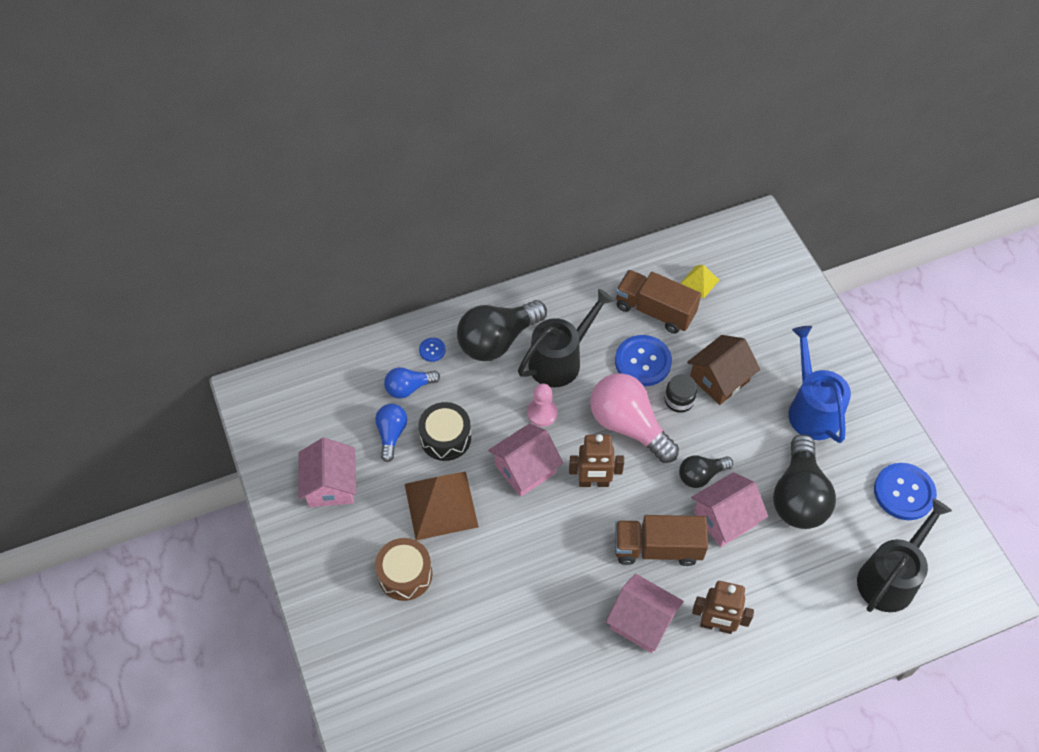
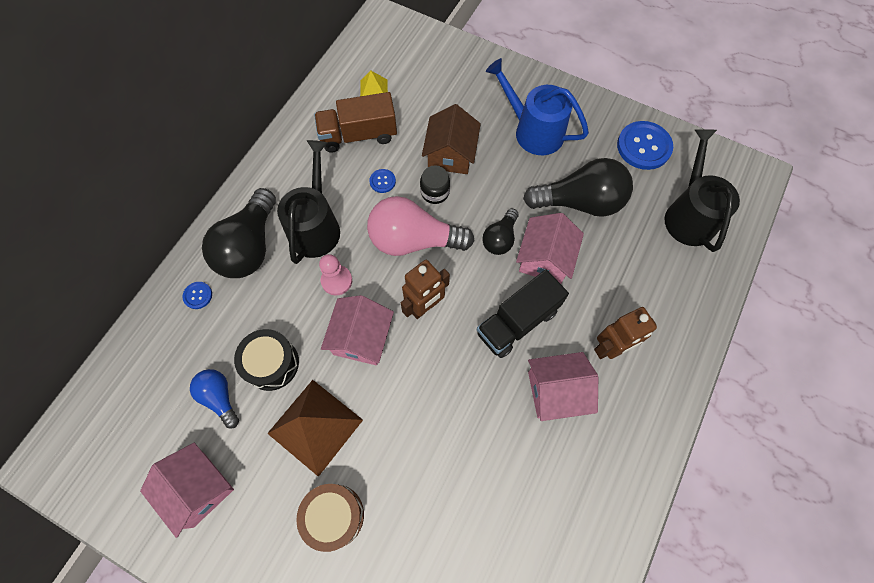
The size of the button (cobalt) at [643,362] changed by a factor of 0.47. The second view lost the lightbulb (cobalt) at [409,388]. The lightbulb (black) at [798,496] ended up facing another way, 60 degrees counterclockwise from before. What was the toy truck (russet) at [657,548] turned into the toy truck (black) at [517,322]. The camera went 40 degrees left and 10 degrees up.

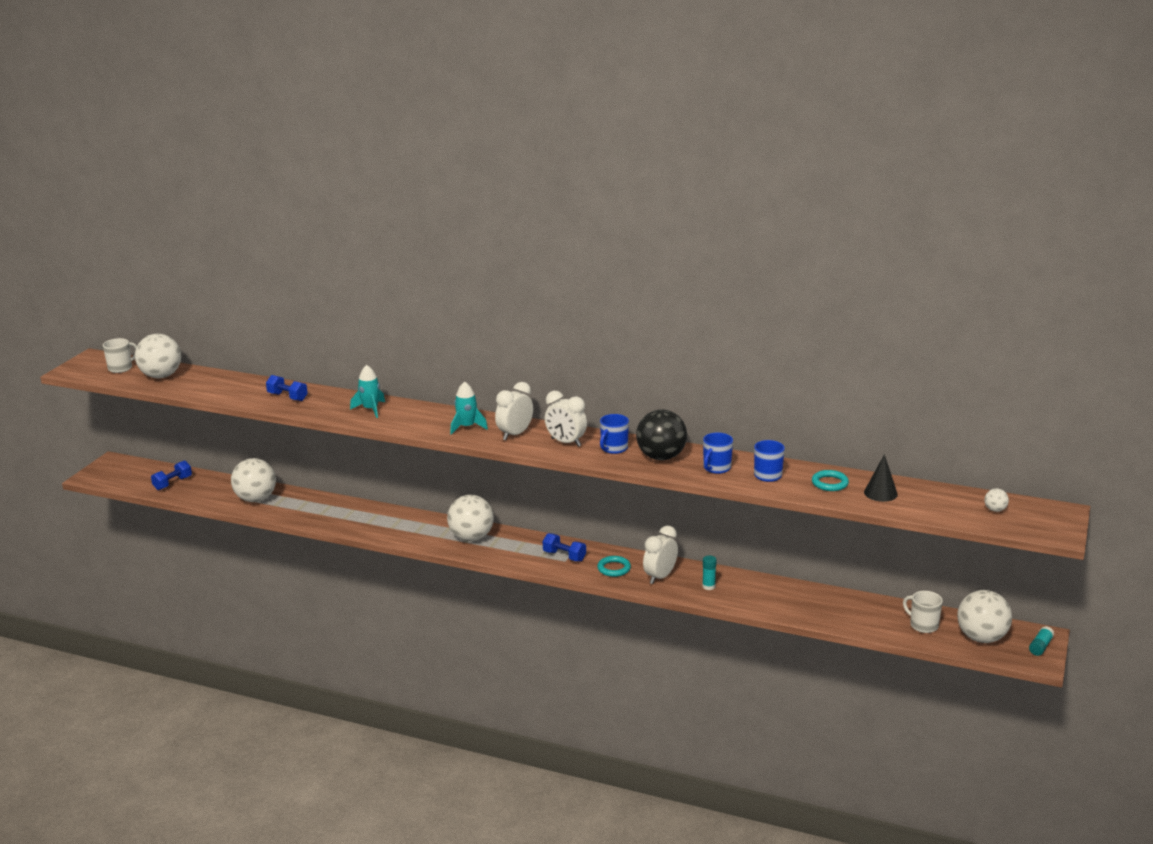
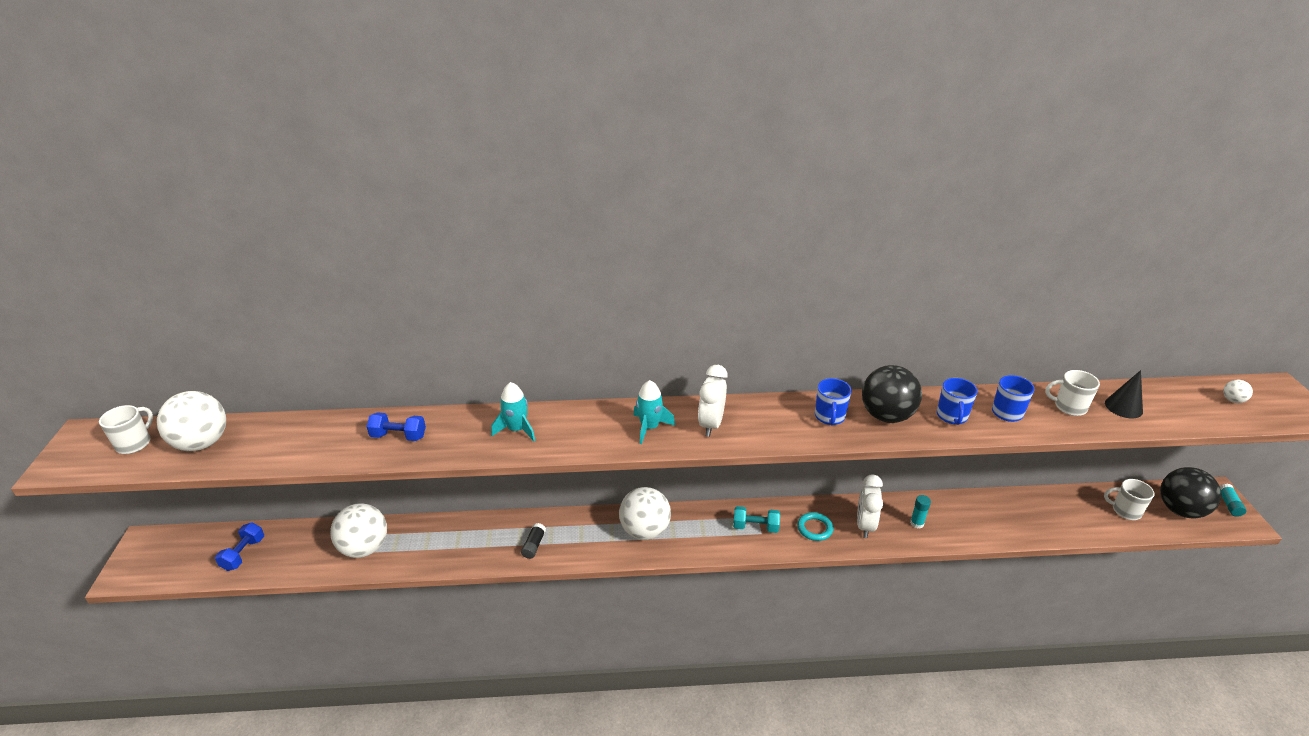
The second view lost the clock (pure white) at [566,442]. Where the hoop (aqua) stood at [830,483], the mug (pure white) came to stand at [1069,407]. What was the free weight (cobalt) at [564,556] turned into the free weight (aqua) at [755,527]. What was the play ball (pure white) at [981,638] turned into the play ball (black) at [1180,510]. The second view gained the stick of glue (black) at [534,545]. The camera went 25 degrees left and 10 degrees up.

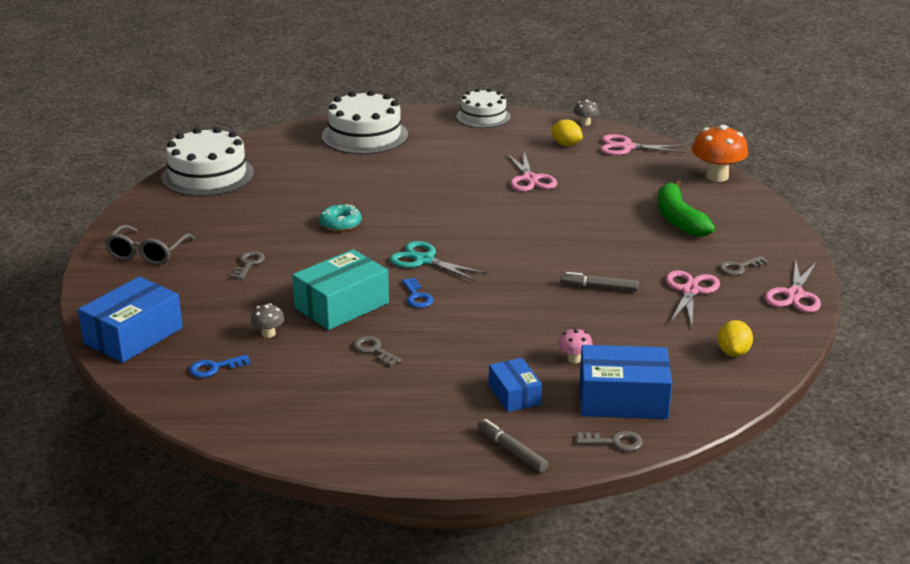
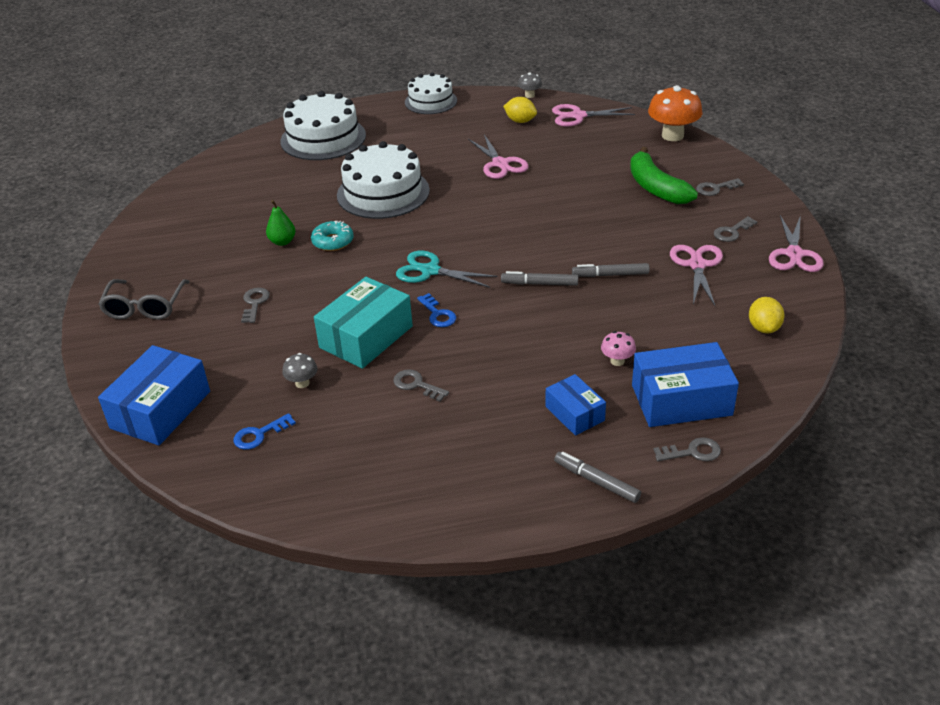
The gateau (pure white) ended up elsewhere, having gone from [207,175] to [383,193]. The second view gained the key (grey) at [715,188]. The second view gained the pear (green) at [282,242]. The second view gained the marker (grey) at [540,284]. The camera went 10 degrees left and 10 degrees up.

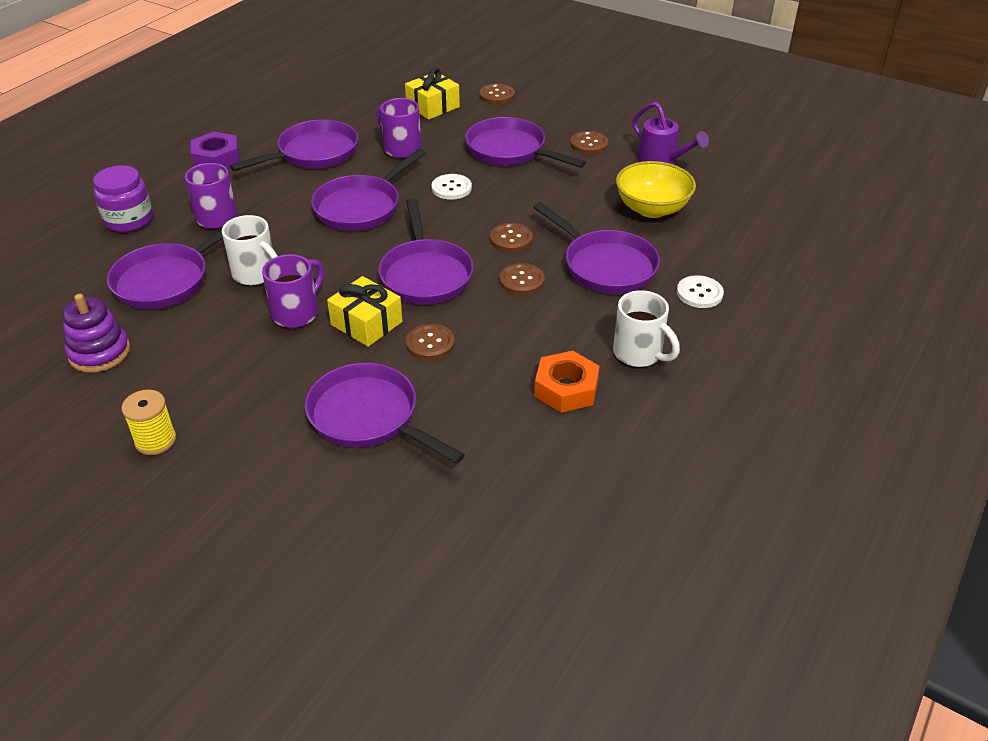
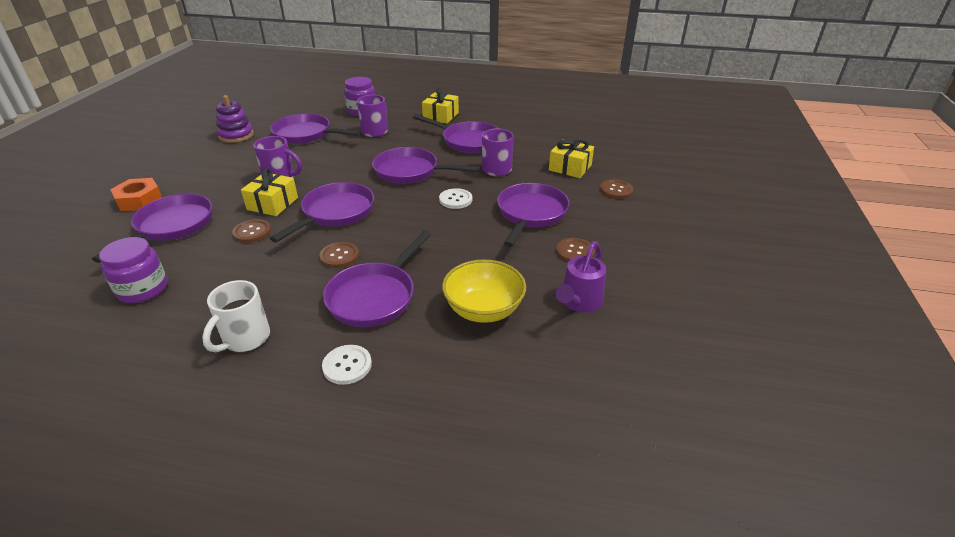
Where the hex nut (violet) stood at [216,158], the gift (bright yellow) came to stand at [441,116]. The frying pan (violet) at [425,274] ended up facing another way, 150 degrees clockwise from before. The second view lost the mug (pure white) at [256,274]. The second view lost the button (russet) at [511,239]. The hex nut (orange) ended up elsewhere, having gone from [566,388] to [139,200]. The second view lost the spool (bright yellow) at [155,440]. The second view gained the jar (violet) at [143,289]. The camera went 70 degrees right and 5 degrees down.

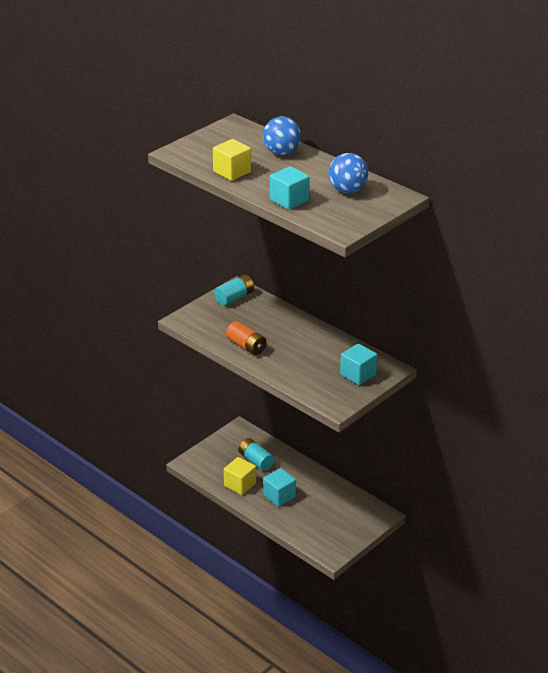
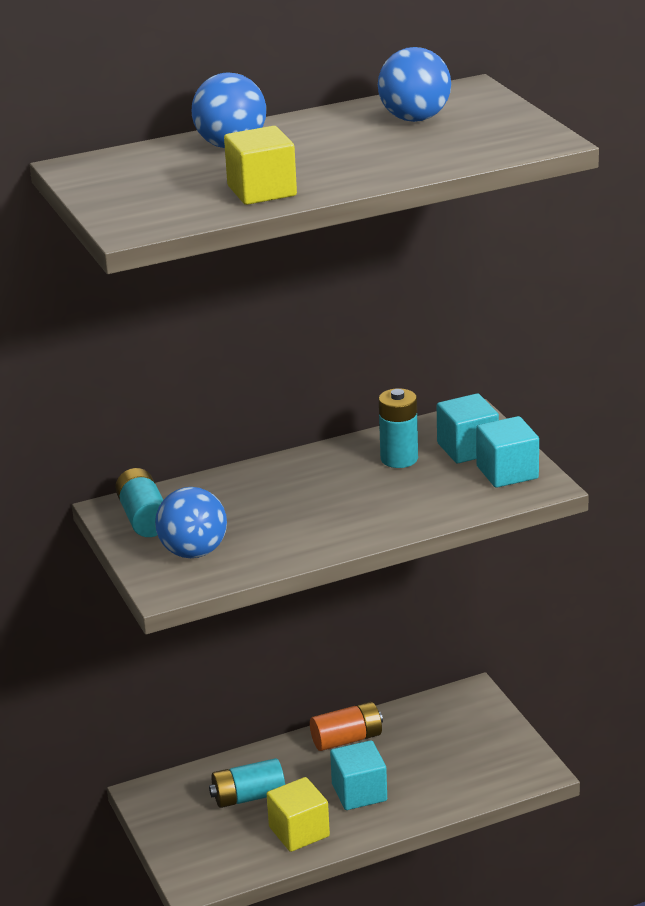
The cube (aqua) ended up elsewhere, having gone from [289,200] to [507,472]. The battery (orange) ended up elsewhere, having gone from [246,346] to [347,739]. The second view gained the battery (aqua) at [399,459]. The second view gained the play ball (cobalt) at [193,552]. The camera went 65 degrees left and 5 degrees down.

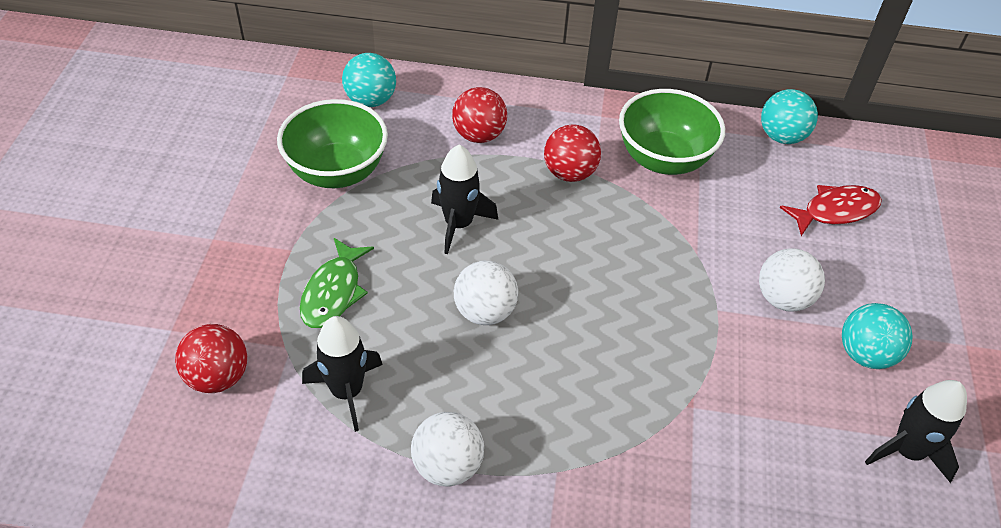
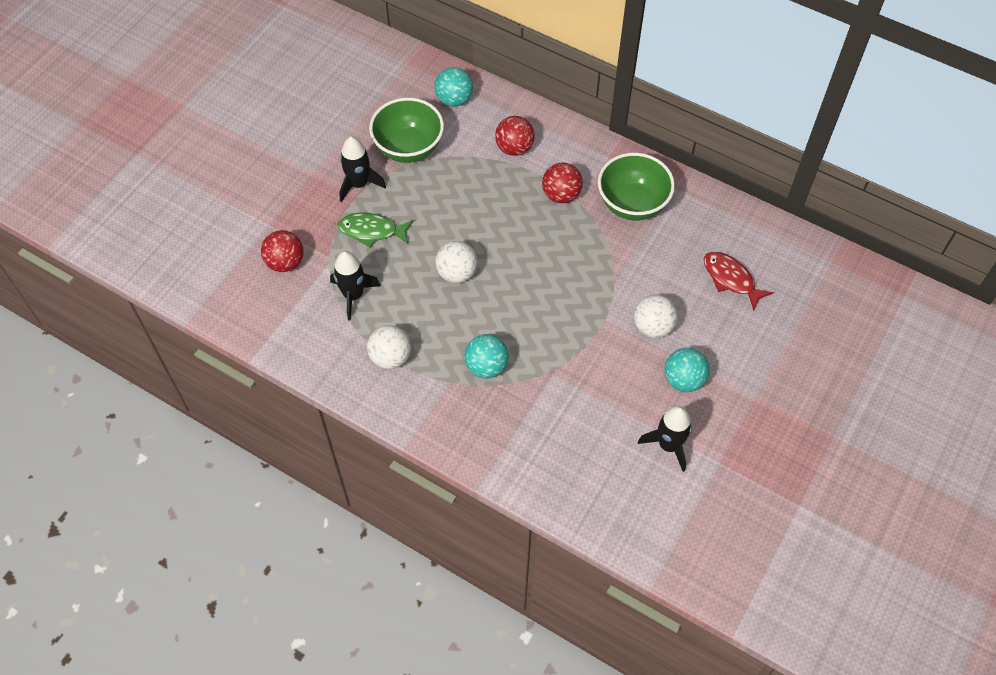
The play ball (aqua) ended up elsewhere, having gone from [782,136] to [486,366]. The toy rocket (black) ended up elsewhere, having gone from [458,224] to [359,184]. The toy fish (red) at [835,211] ended up facing another way, 135 degrees counterclockwise from before. The toy fish (green) at [333,292] ended up facing another way, 60 degrees clockwise from before. The camera went 25 degrees right and 10 degrees up.

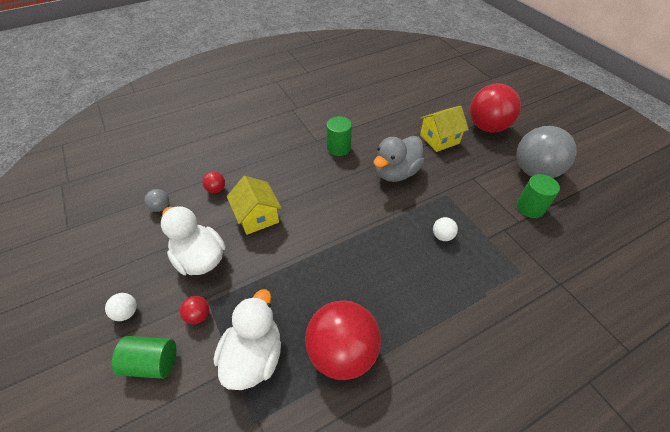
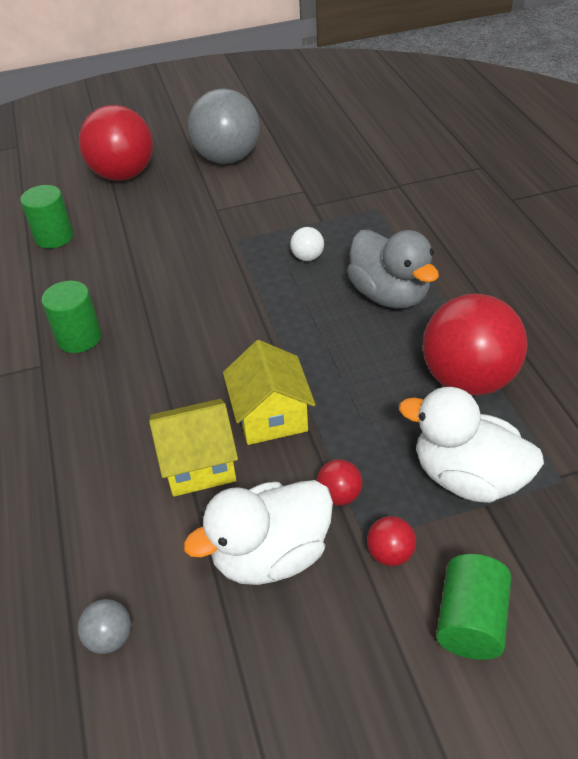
The cottage (bright yellow) ended up elsewhere, having gone from [439,139] to [271,416]. The toy duck (grey) ended up elsewhere, having gone from [396,173] to [389,295]. The play ball (red) ended up elsewhere, having gone from [216,189] to [339,495]. The cylinder (green) ended up elsewhere, having gone from [530,207] to [54,237]. The second view lost the play ball (pure white) at [126,312]. The camera went 75 degrees left and 5 degrees down.

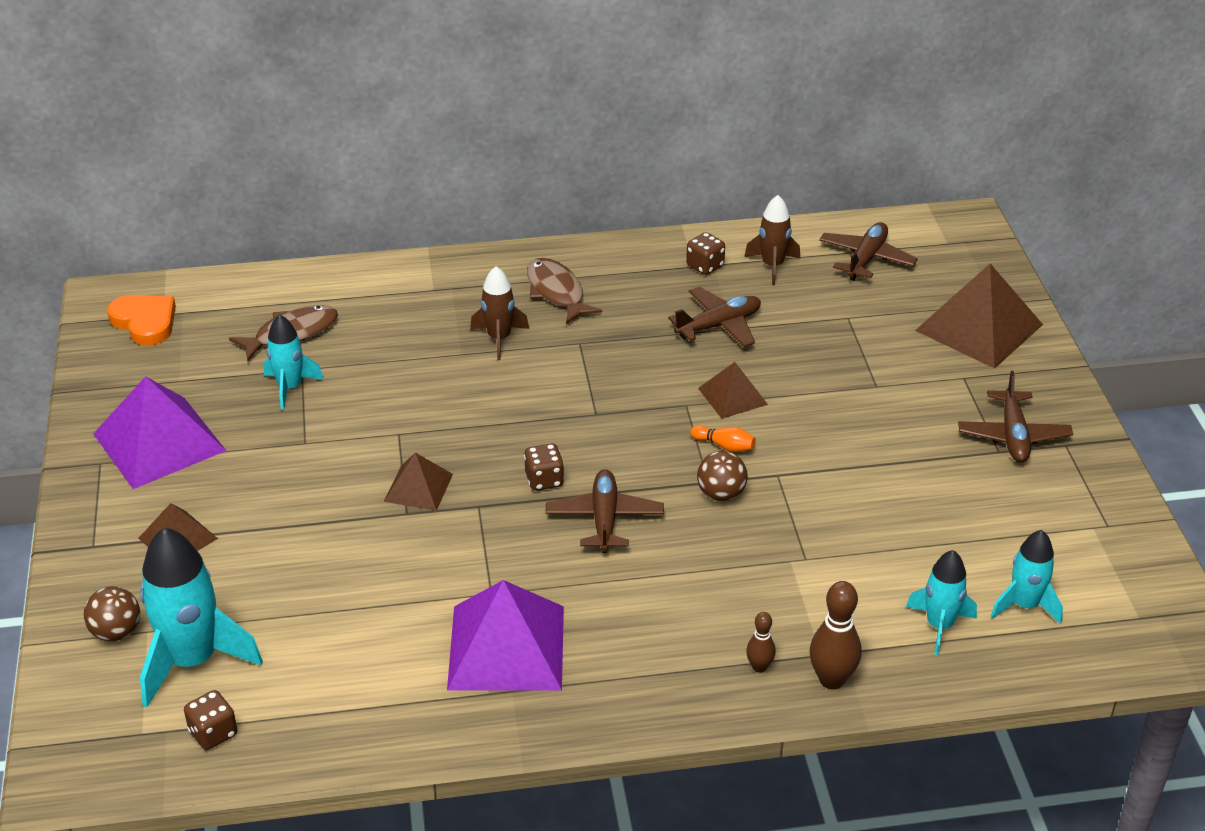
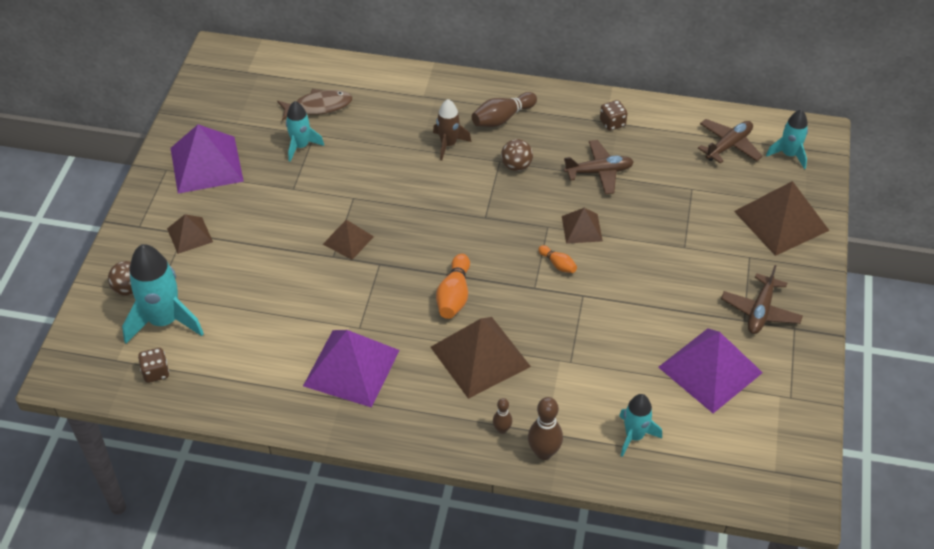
The second view lost the toy rocket (russet) at [772,266]. Where the toy fish (russet) stood at [556,292], the bowling pin (russet) came to stand at [502,118]. The second view lost the love heart (orange) at [145,322]. The second view lost the die (russet) at [544,480]. The play ball (russet) ended up elsewhere, having gone from [721,494] to [516,166]. Where the plane (russet) stood at [604,519], the bowling pin (orange) came to stand at [454,295]. The toy rocket (aqua) ended up elsewhere, having gone from [1025,605] to [789,155]. The second view gained the pyramid shape (russet) at [480,356]. The second view gained the pyramid shape (violet) at [710,370]. The camera went 20 degrees right and 10 degrees up.

